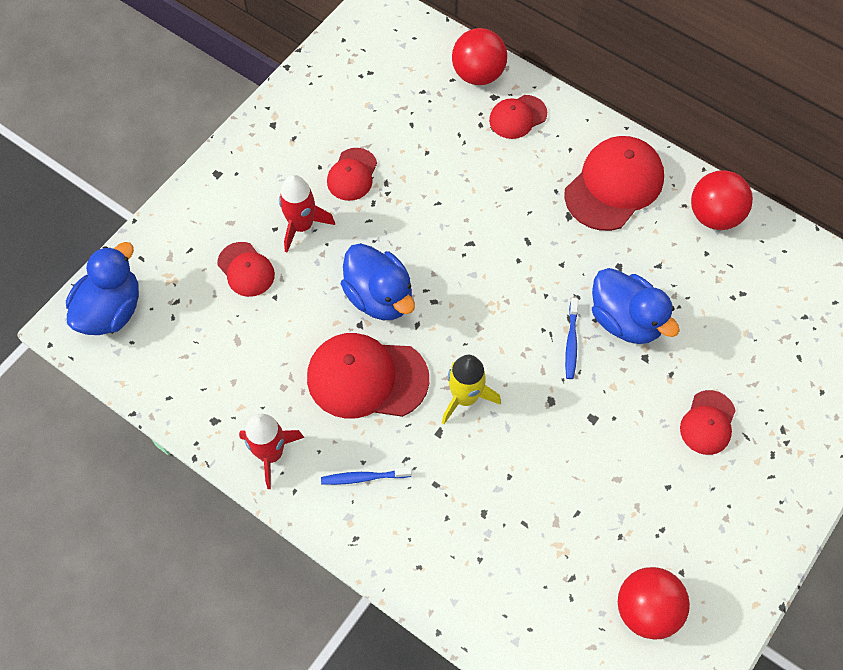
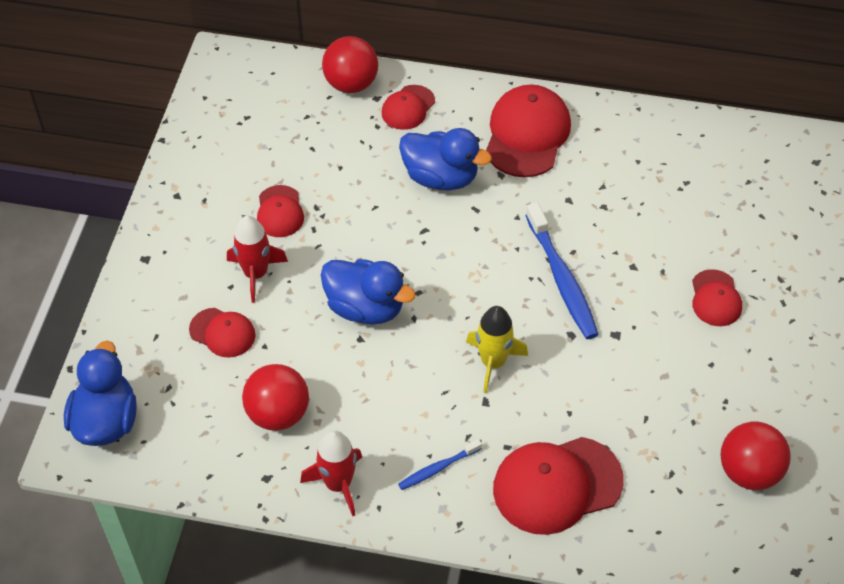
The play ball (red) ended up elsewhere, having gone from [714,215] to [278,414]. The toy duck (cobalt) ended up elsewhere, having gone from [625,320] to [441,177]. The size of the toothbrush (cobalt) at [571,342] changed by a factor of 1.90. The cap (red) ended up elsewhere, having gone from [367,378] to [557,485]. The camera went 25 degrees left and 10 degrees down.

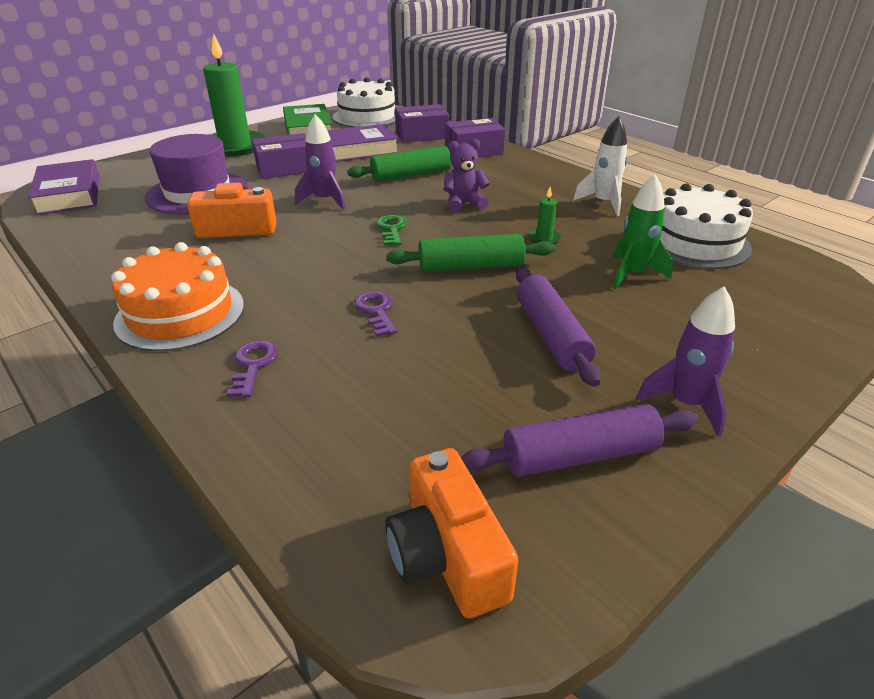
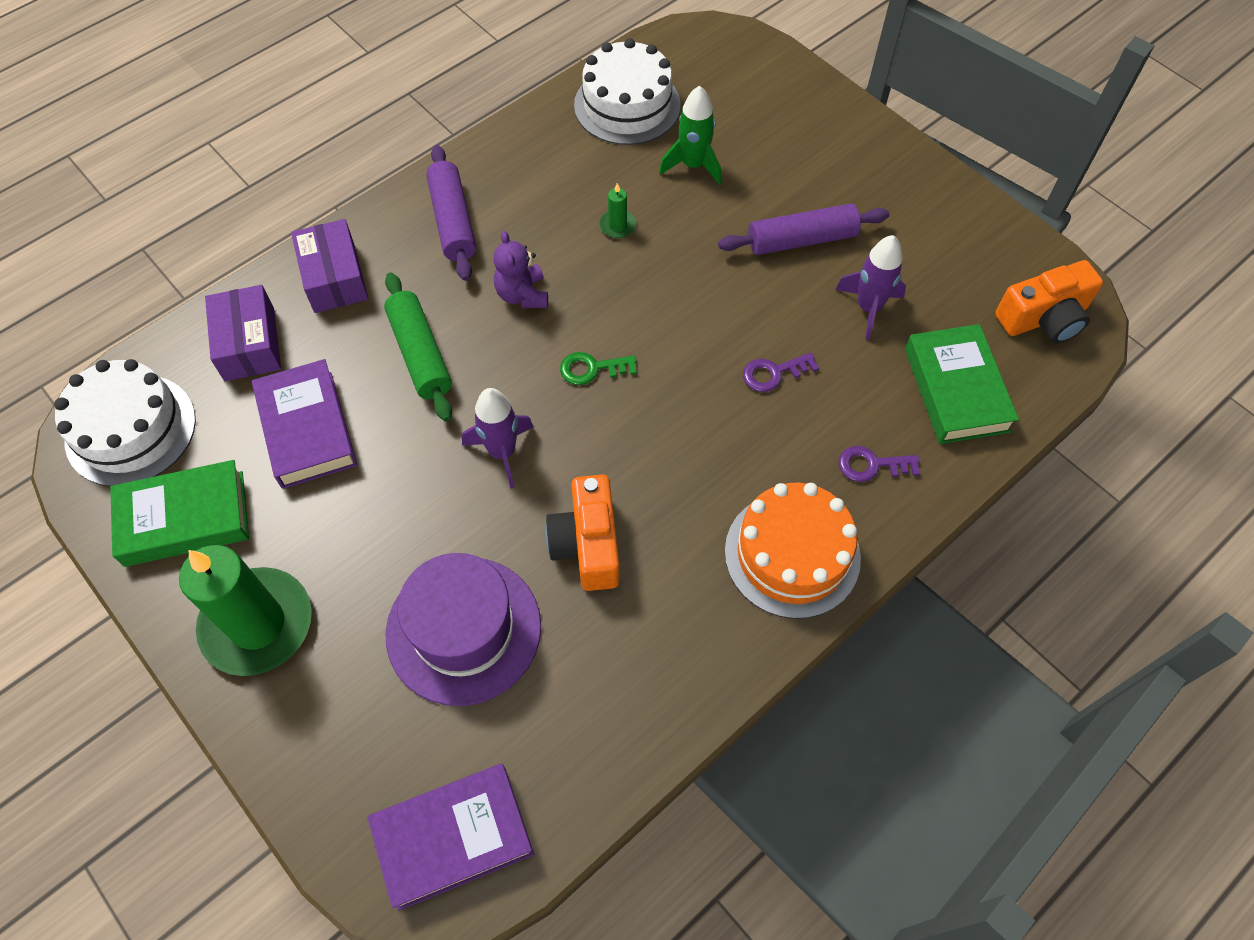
The second view lost the toy rocket (pure white) at [603,203]. The second view lost the parcel (violet) at [285,168]. The second view lost the dough roller (green) at [471,266]. The toy rocket (violet) ended up elsewhere, having gone from [685,403] to [868,308]. The dough roller (violet) ended up elsewhere, having gone from [580,455] to [453,221]. The second view gained the hardcover (green) at [956,389]. The camera went 90 degrees left and 25 degrees up.

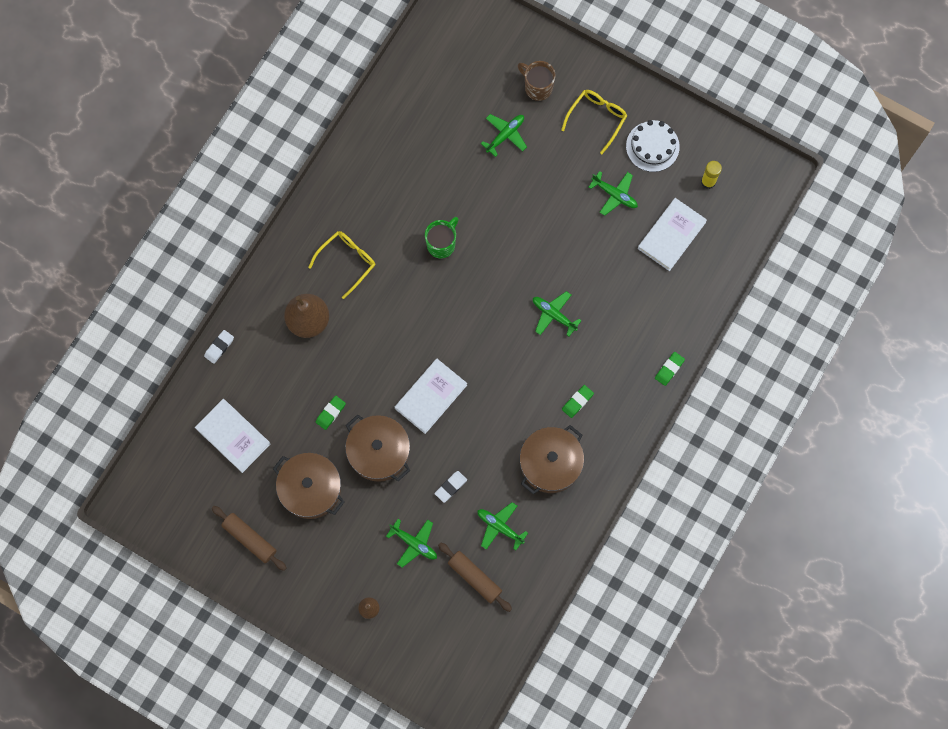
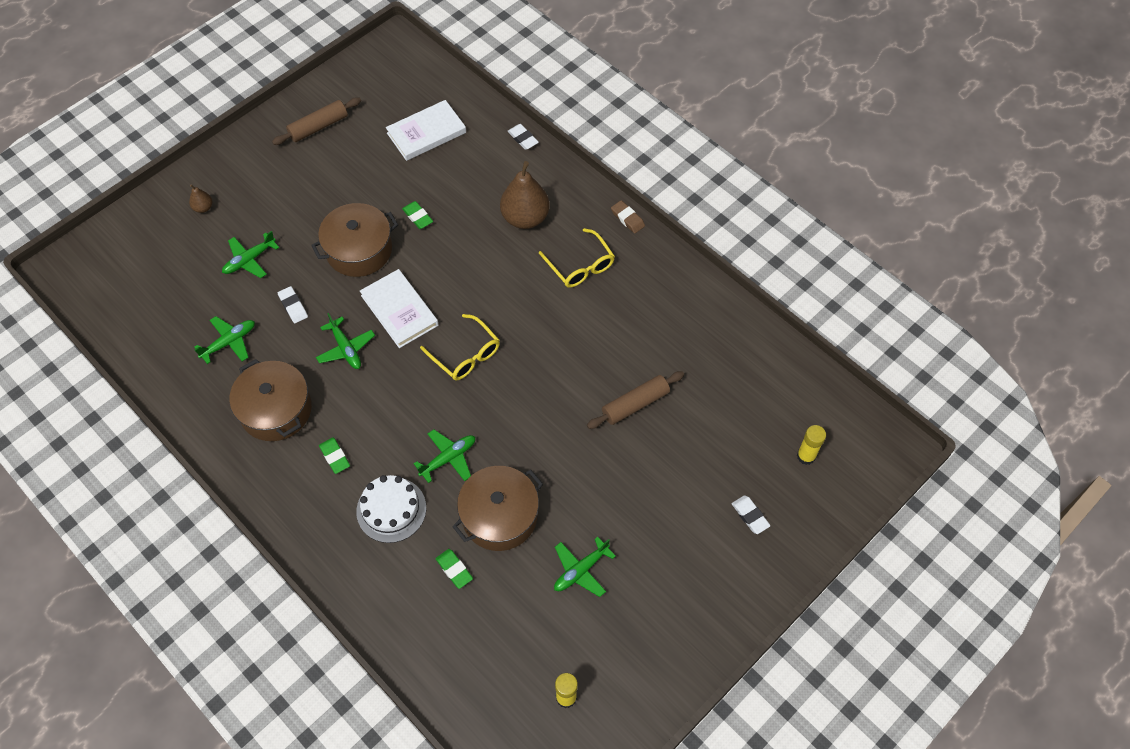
Where the mug (russet) stood at [537,87], the gum eraser (pure white) came to stand at [750,516]. The eyeglasses (bright yellow) ended up elsewhere, having gone from [597,119] to [465,354]. The plane (green) ended up elsewhere, having gone from [505,135] to [346,348]. The gateau (pure white) ended up elsewhere, having gone from [652,146] to [391,509]. The second view lost the hardcover (pure white) at [671,235]. The second view lost the mug (green) at [442,244]. The gum eraser (green) ended up elsewhere, having gone from [669,369] to [454,569]. The cooking pot (russet) ended up elsewhere, having gone from [310,489] to [499,516]. The dough roller (russet) ended up elsewhere, having gone from [475,577] to [635,404]. The second view gained the gum eraser (russet) at [627,218]. The second view gained the stick of glue (bright yellow) at [806,456]. The camera went 105 degrees right and 15 degrees down.

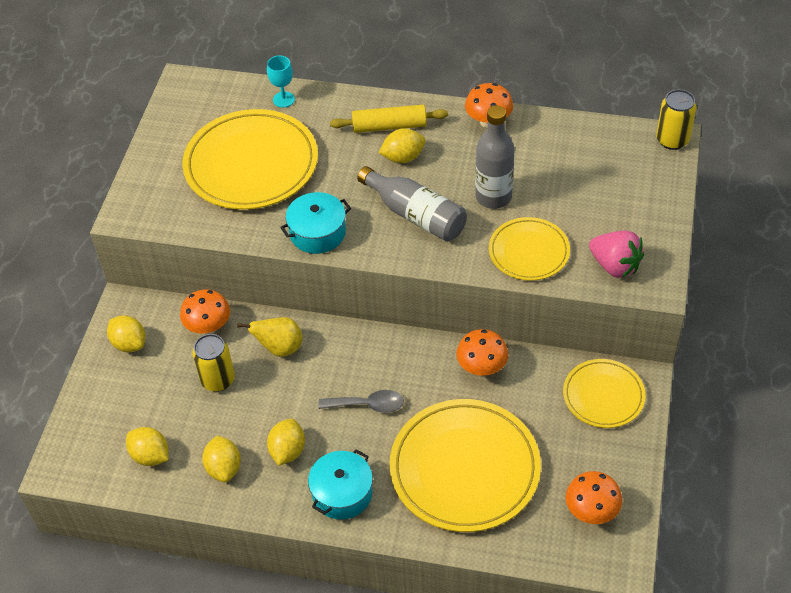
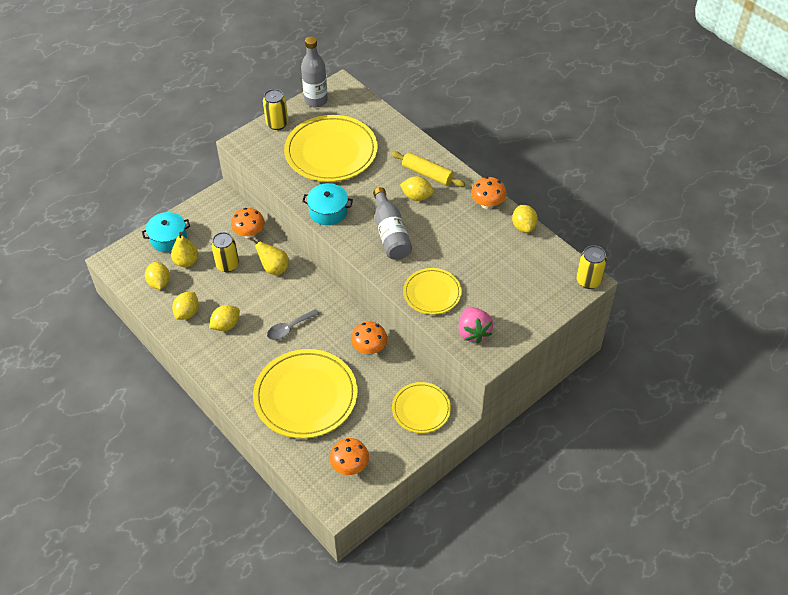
The second view lost the chalice (aqua) at [283,99]. The bottle (grey) ended up elsewhere, having gone from [493,197] to [316,100]. The citrus fruit (bright yellow) ended up elsewhere, having gone from [129,343] to [523,226]. The tablespoon (grey) at [368,405] ended up facing another way, 105 degrees clockwise from before. The cooking pot (aqua) ended up elsewhere, having gone from [342,493] to [168,238]. The second view gained the soda can (bright yellow) at [277,124]. The second view gained the pear (bright yellow) at [186,261]. The camera went 35 degrees right and 0 degrees up.

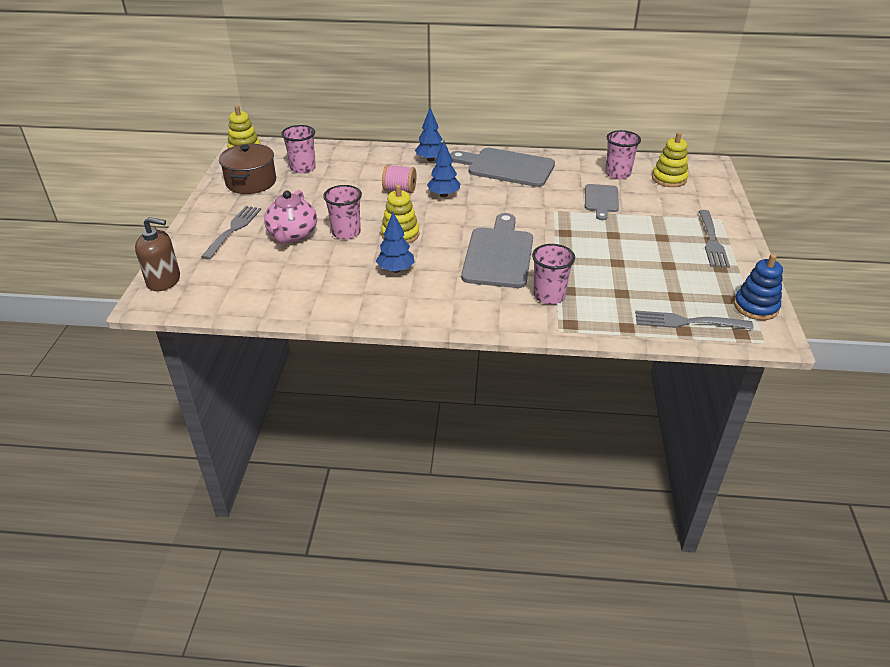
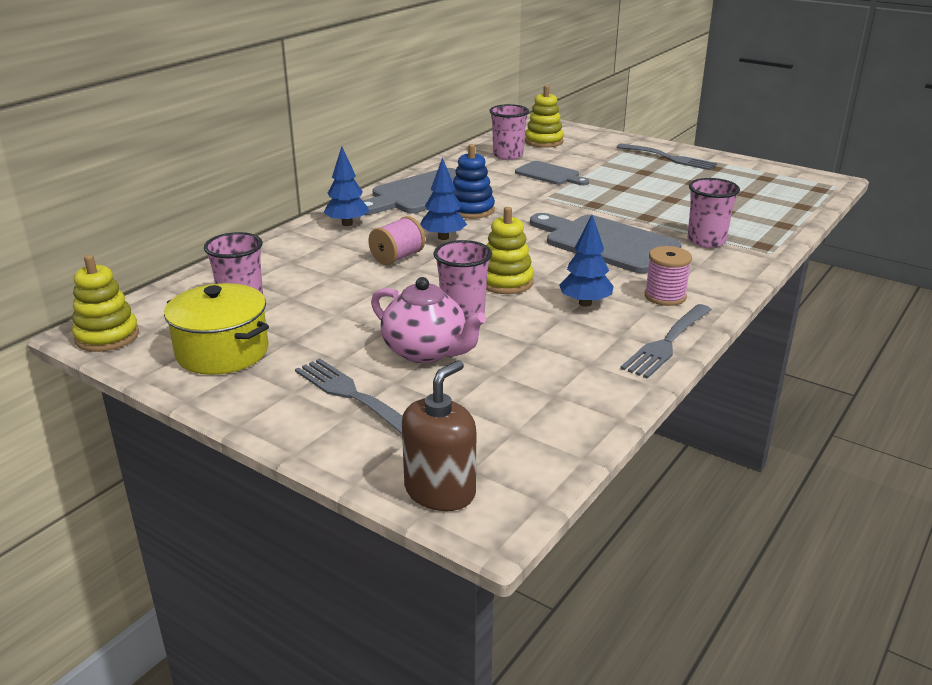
What was the cooking pot (russet) at [251,182] turned into the cooking pot (bright yellow) at [222,352]. The ring stacker (cobalt) ended up elsewhere, having gone from [755,307] to [471,210]. The dinner fork (grey) ended up elsewhere, having gone from [687,322] to [667,343]. The second view gained the spool (rosy) at [665,296]. The camera went 60 degrees left and 10 degrees down.

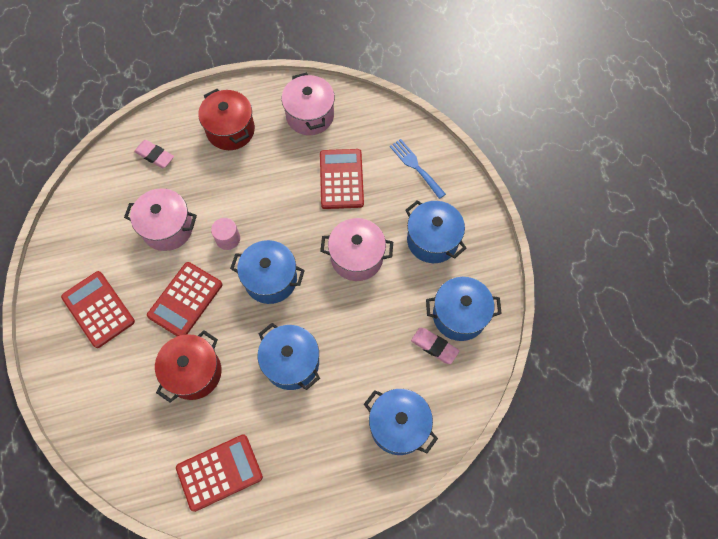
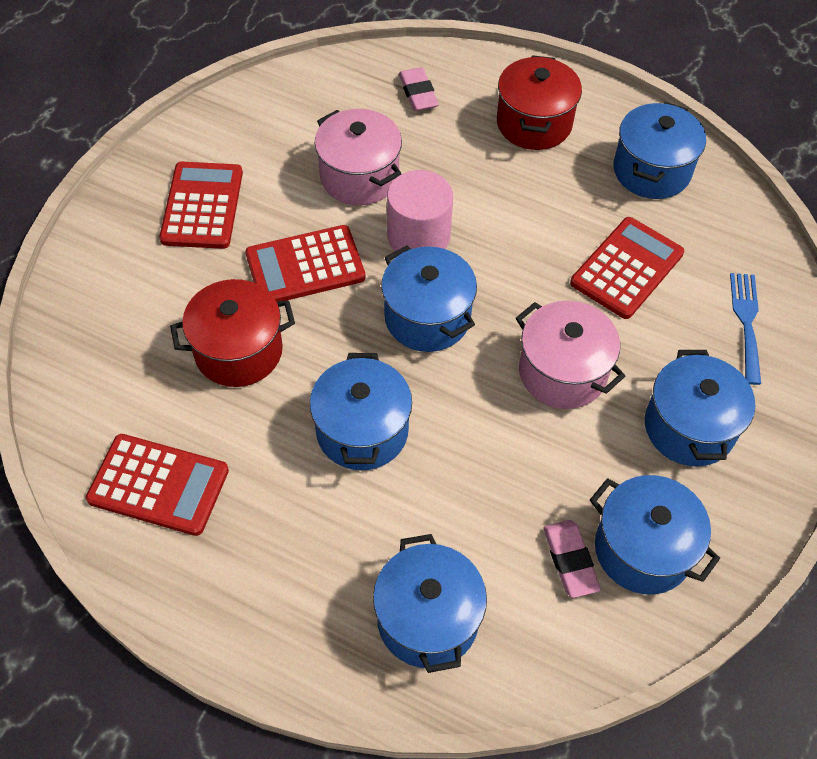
What was the cooking pot (rosy) at [310,115] turned into the cooking pot (cobalt) at [651,170]. The size of the cylinder (rosy) at [228,239] changed by a factor of 1.62. The camera went 40 degrees right and 10 degrees down.

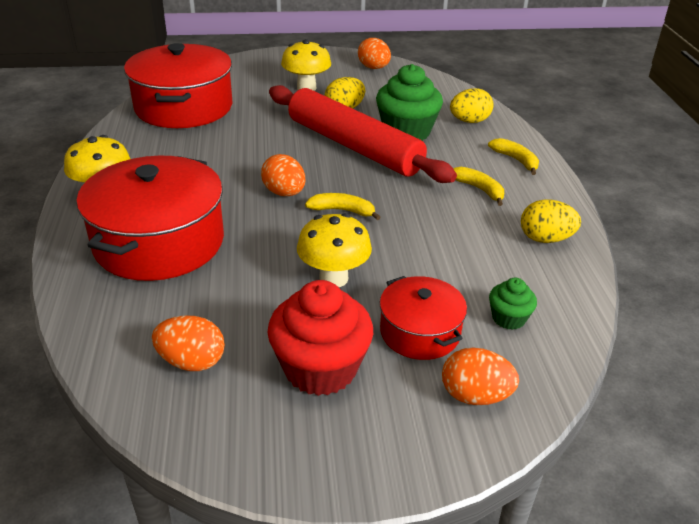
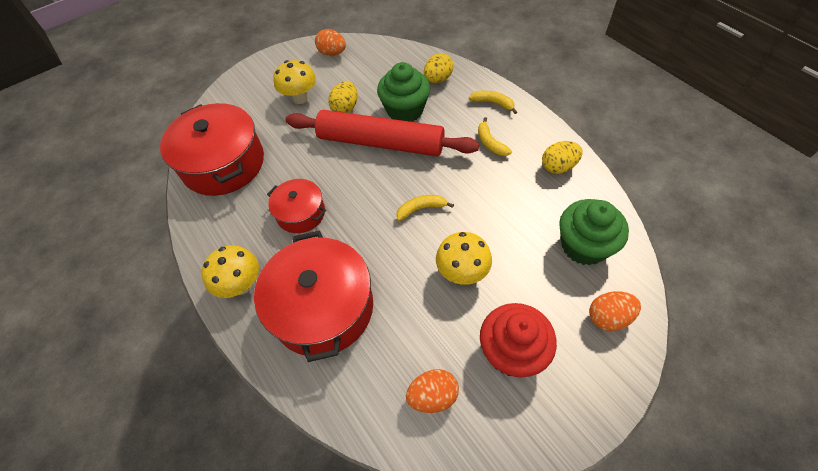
The second view lost the toy egg (orange) at [284,193]. The banana (bright yellow) at [479,189] ended up facing another way, 135 degrees counterclockwise from before. The cooking pot (red) ended up elsewhere, having gone from [420,332] to [301,213]. The size of the cupcake (green) at [508,318] changed by a factor of 1.99. The camera went 25 degrees left and 20 degrees up.

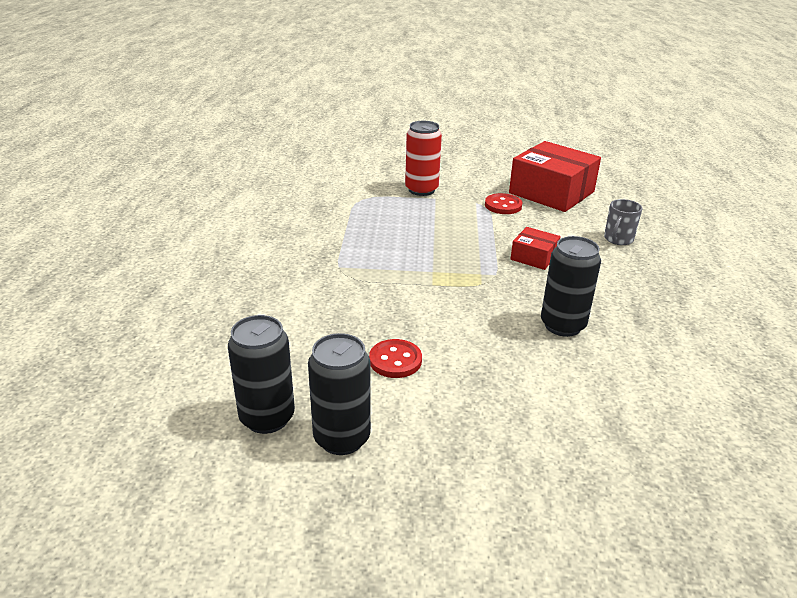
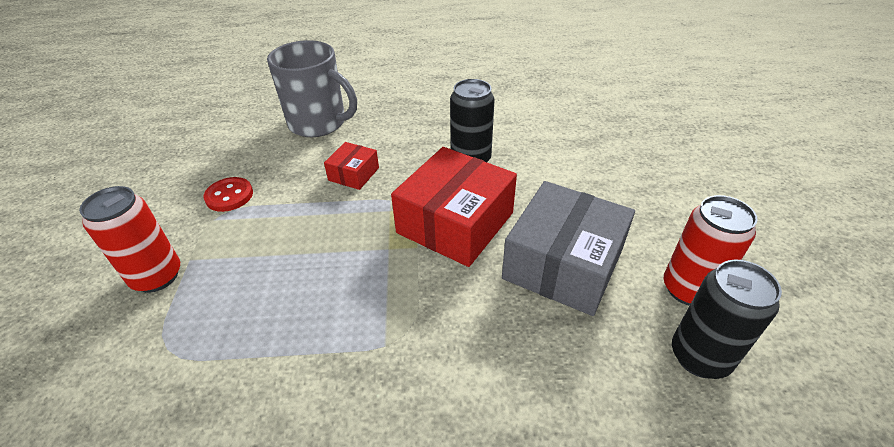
The parcel (red) ended up elsewhere, having gone from [551,192] to [455,223]. The size of the mug (grey) at [618,239] changed by a factor of 2.05. What was the soda can (black) at [342,438] turned into the soda can (red) at [688,289]. Where the button (red) stood at [395,360], the parcel (grey) came to stand at [563,264]. The camera went 95 degrees left and 10 degrees up.

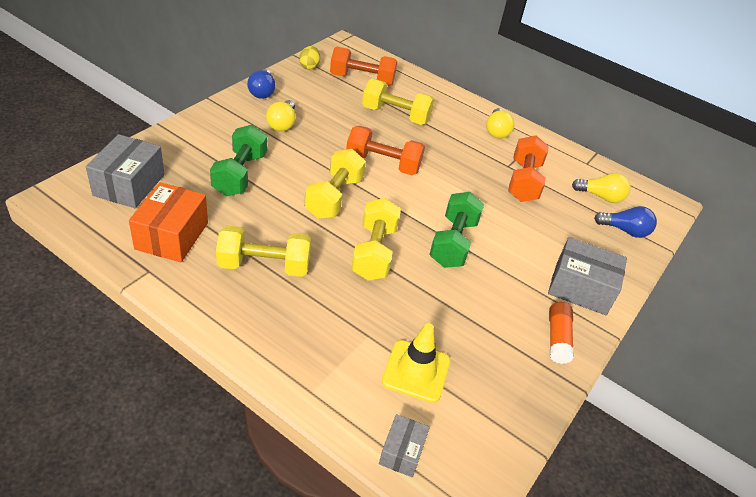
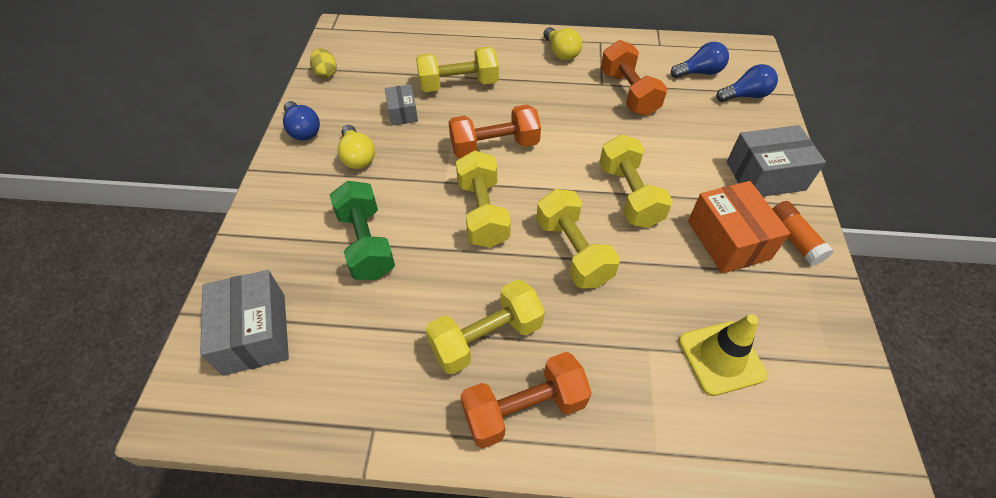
The free weight (orange) ended up elsewhere, having gone from [362,80] to [524,408]. What was the lightbulb (bright yellow) at [601,197] turned into the lightbulb (cobalt) at [699,72]. The parcel (orange) ended up elsewhere, having gone from [172,236] to [728,240]. What was the free weight (green) at [453,243] turned into the free weight (bright yellow) at [629,195]. The parcel (grey) ended up elsewhere, having gone from [402,452] to [402,113]. The camera went 25 degrees left and 10 degrees up.

